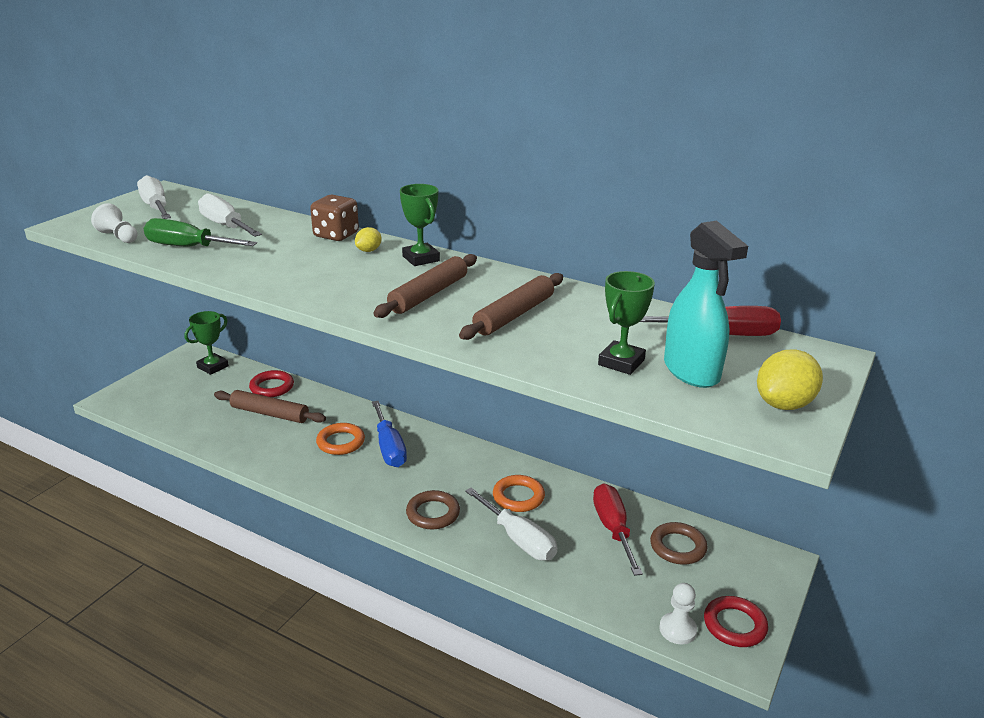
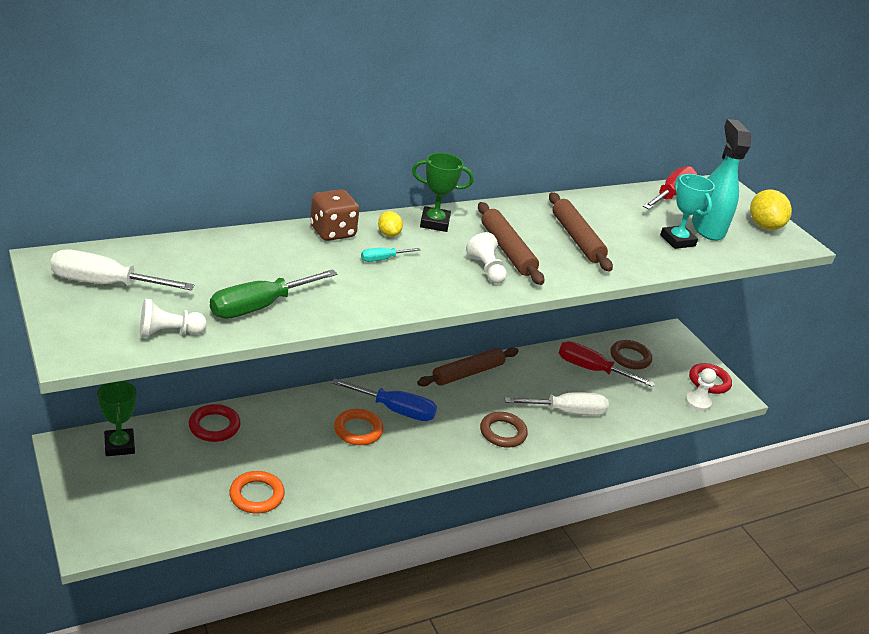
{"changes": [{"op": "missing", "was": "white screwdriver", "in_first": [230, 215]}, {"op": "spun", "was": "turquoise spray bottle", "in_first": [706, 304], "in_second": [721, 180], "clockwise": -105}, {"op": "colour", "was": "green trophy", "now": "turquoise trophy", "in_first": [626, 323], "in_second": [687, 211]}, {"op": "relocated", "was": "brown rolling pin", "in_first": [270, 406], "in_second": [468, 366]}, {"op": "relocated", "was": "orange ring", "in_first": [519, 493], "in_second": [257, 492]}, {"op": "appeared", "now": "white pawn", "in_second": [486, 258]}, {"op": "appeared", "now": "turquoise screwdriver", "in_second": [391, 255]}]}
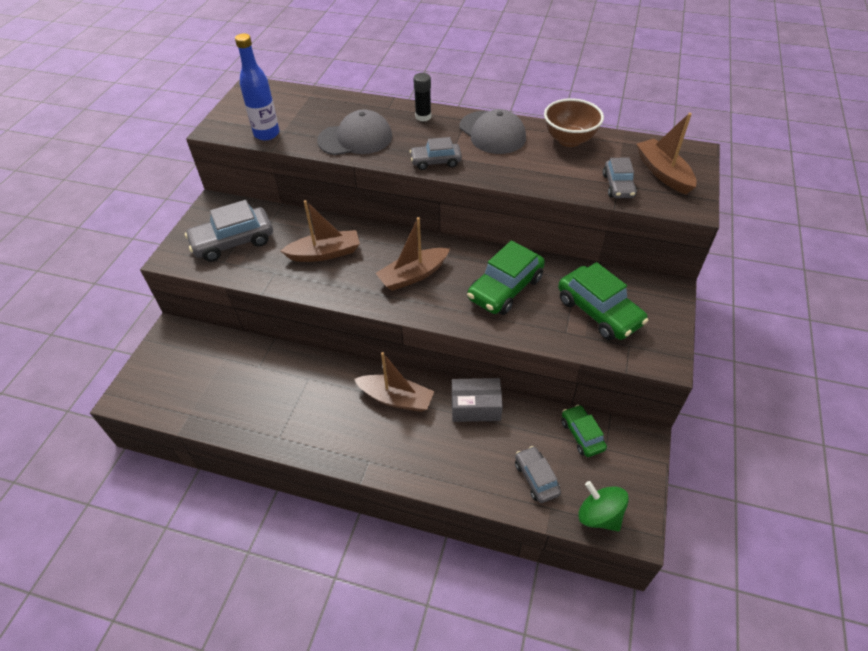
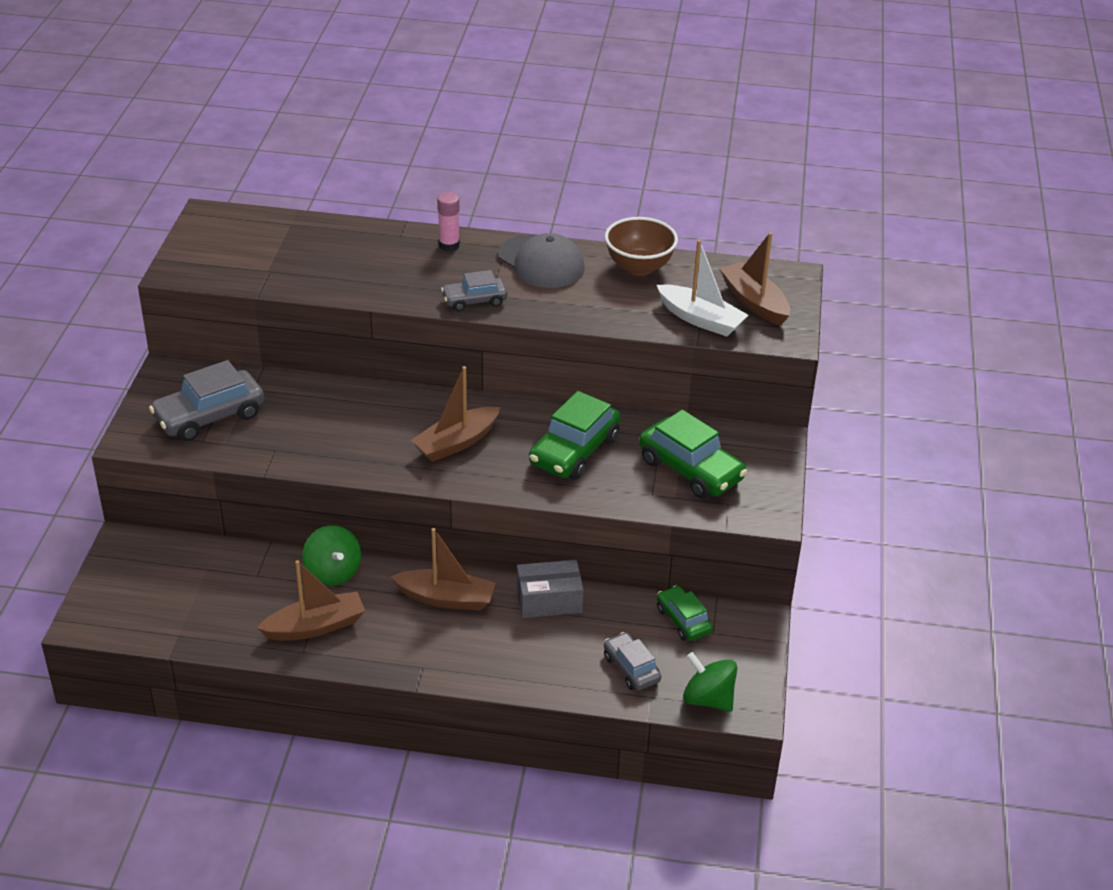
{"changes": [{"op": "missing", "was": "blue bottle", "in_first": [257, 86]}, {"op": "colour", "was": "black glue stick", "now": "pink glue stick", "in_first": [422, 97], "in_second": [448, 221]}, {"op": "missing", "was": "grey cap", "in_first": [354, 132]}, {"op": "exchanged", "was": "grey car", "now": "white boat", "in_first": [620, 177], "in_second": [703, 288]}, {"op": "relocated", "was": "brown boat", "in_first": [320, 231], "in_second": [311, 600]}, {"op": "appeared", "now": "green spinning top", "in_second": [331, 555]}]}
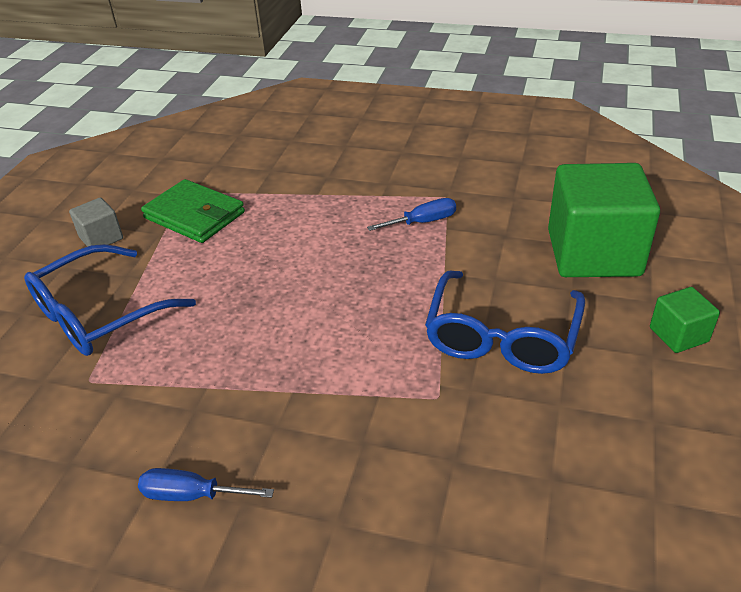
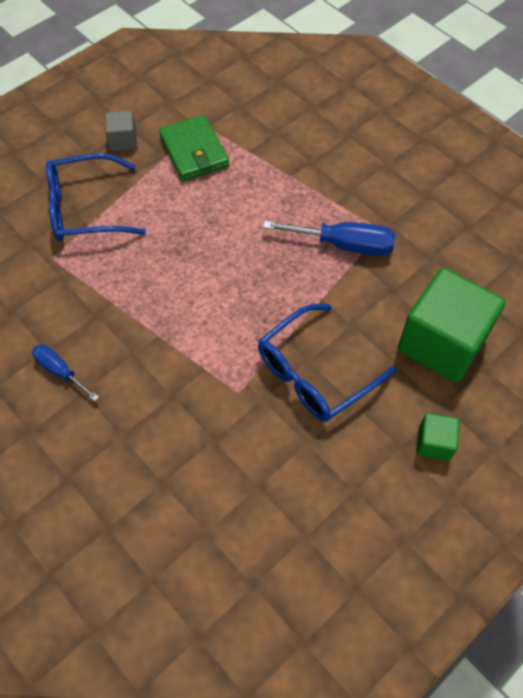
{"changes": [{"op": "size", "was": "blue screwdriver", "in_first": [411, 214], "in_second": [329, 238], "ratio": 1.66}]}
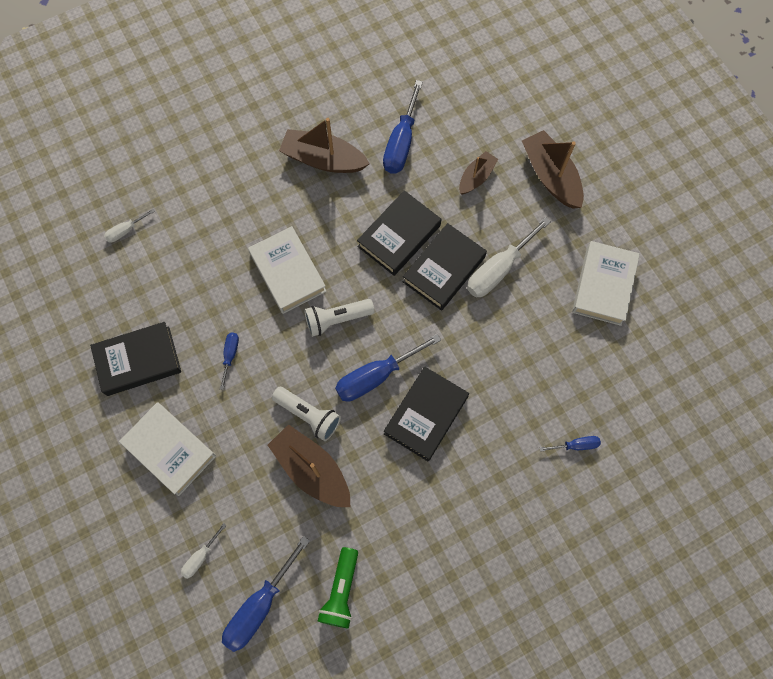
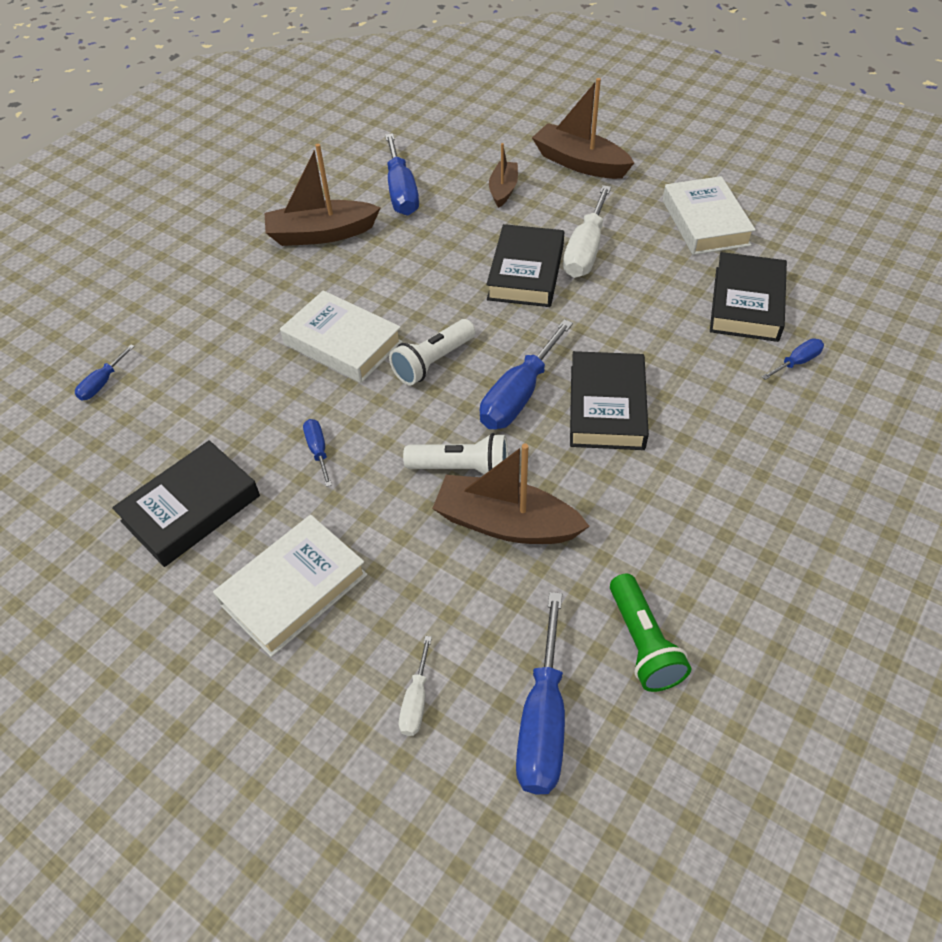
{"changes": [{"op": "relocated", "was": "black book", "in_first": [399, 233], "in_second": [748, 297]}, {"op": "colour", "was": "white screwdriver", "now": "blue screwdriver", "in_first": [129, 225], "in_second": [105, 372]}, {"op": "spun", "was": "white book", "in_first": [167, 449], "in_second": [290, 586], "clockwise": -60}]}
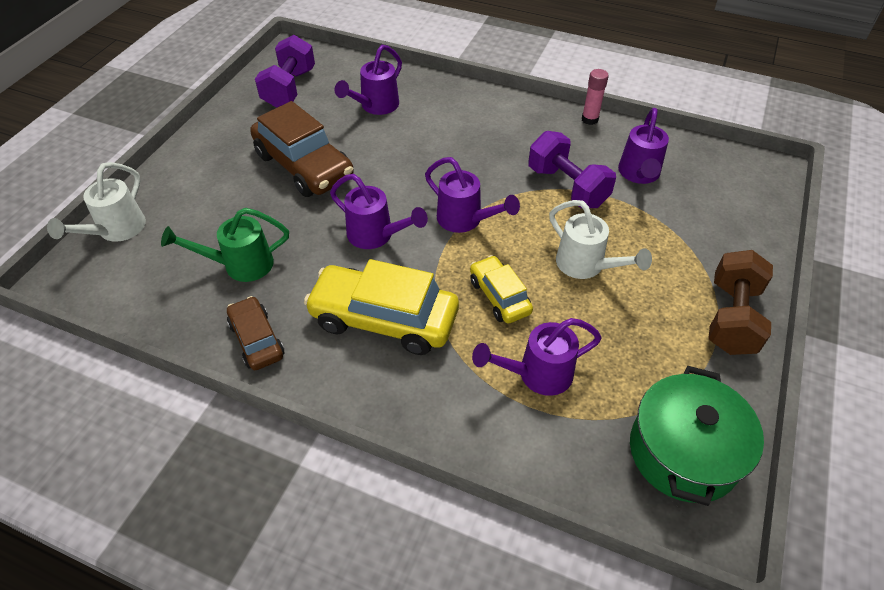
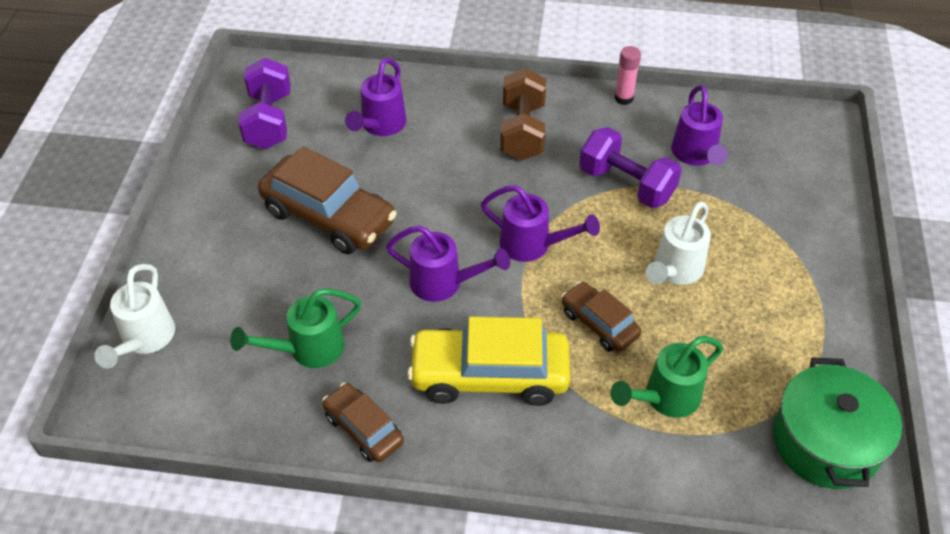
{"changes": [{"op": "spun", "was": "white watering can", "in_first": [600, 239], "in_second": [678, 243], "clockwise": 90}, {"op": "relocated", "was": "brown dumbbell", "in_first": [740, 302], "in_second": [523, 114]}, {"op": "colour", "was": "yellow car", "now": "brown car", "in_first": [501, 289], "in_second": [601, 316]}, {"op": "colour", "was": "purple watering can", "now": "green watering can", "in_first": [537, 357], "in_second": [666, 377]}]}
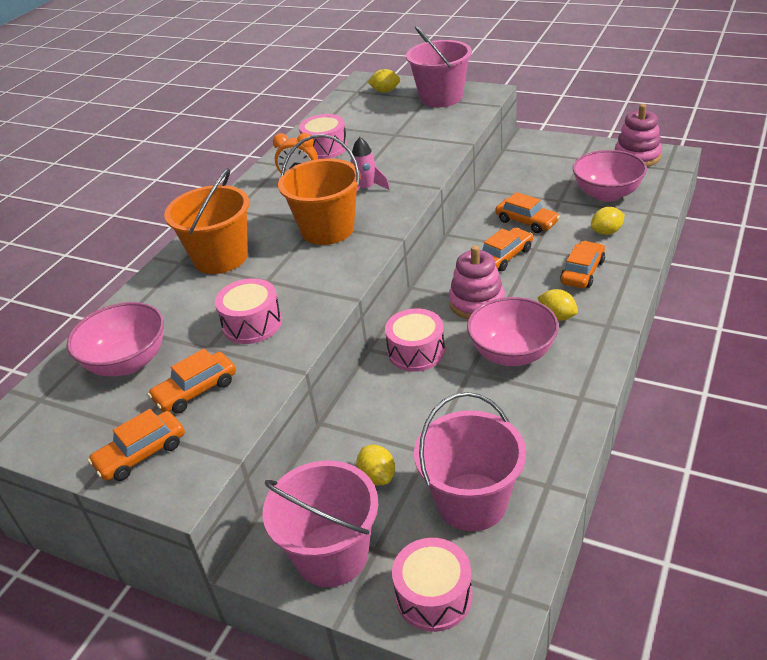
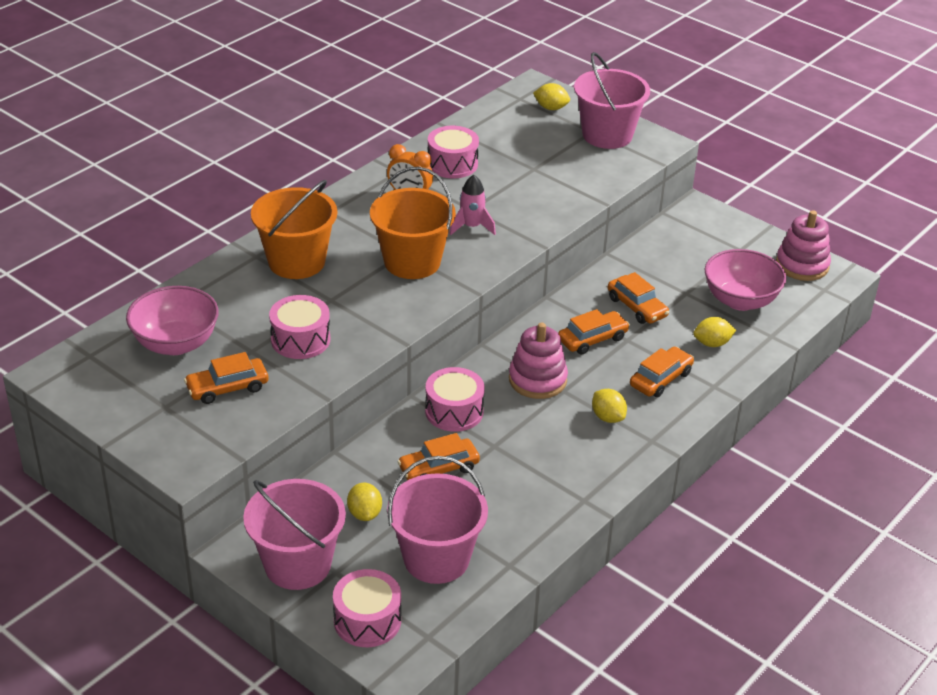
{"changes": [{"op": "missing", "was": "pink bowl", "in_first": [513, 331]}, {"op": "relocated", "was": "orange car", "in_first": [136, 445], "in_second": [438, 456]}]}
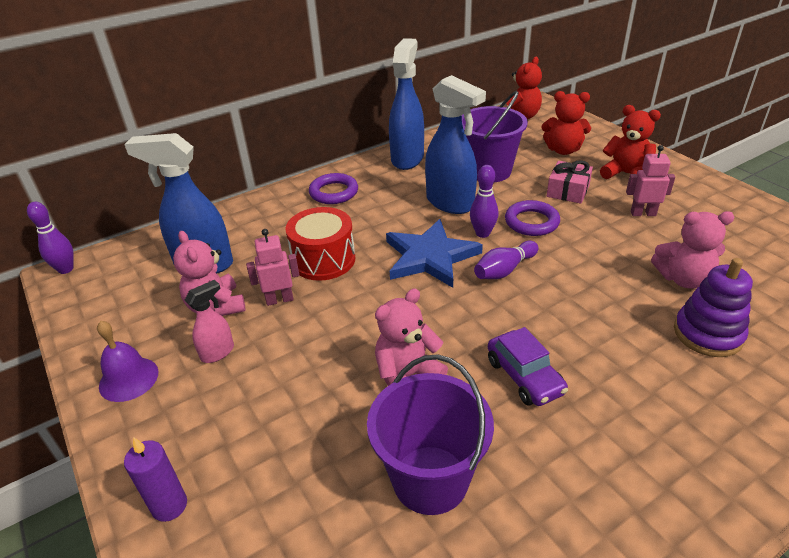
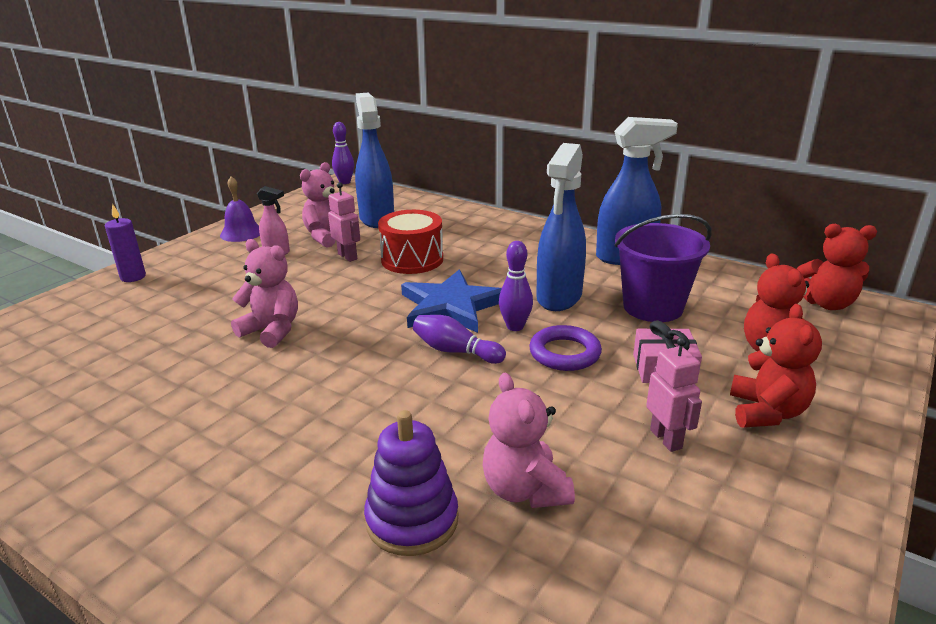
{"changes": [{"op": "missing", "was": "purple ring", "in_first": [333, 188]}, {"op": "missing", "was": "purple car", "in_first": [528, 366]}, {"op": "missing", "was": "purple bucket", "in_first": [430, 435]}]}
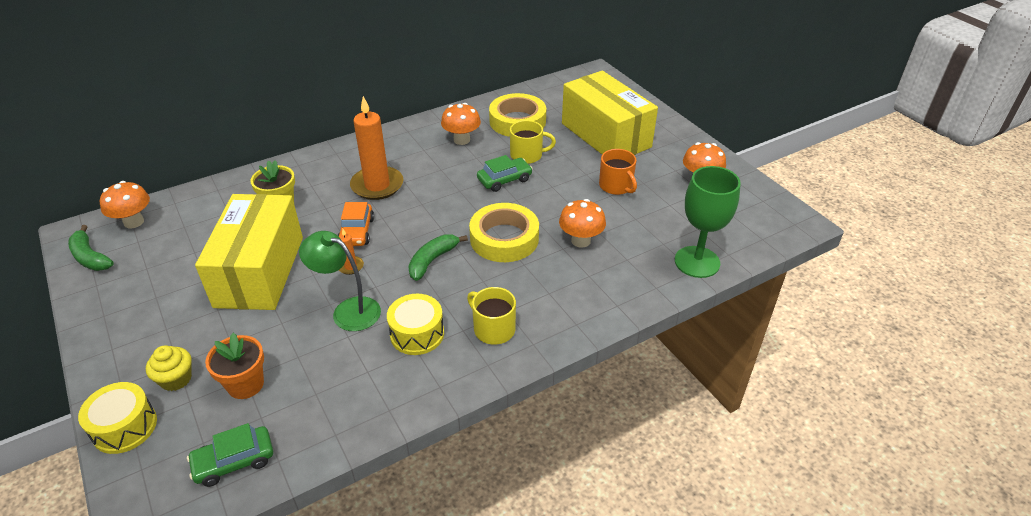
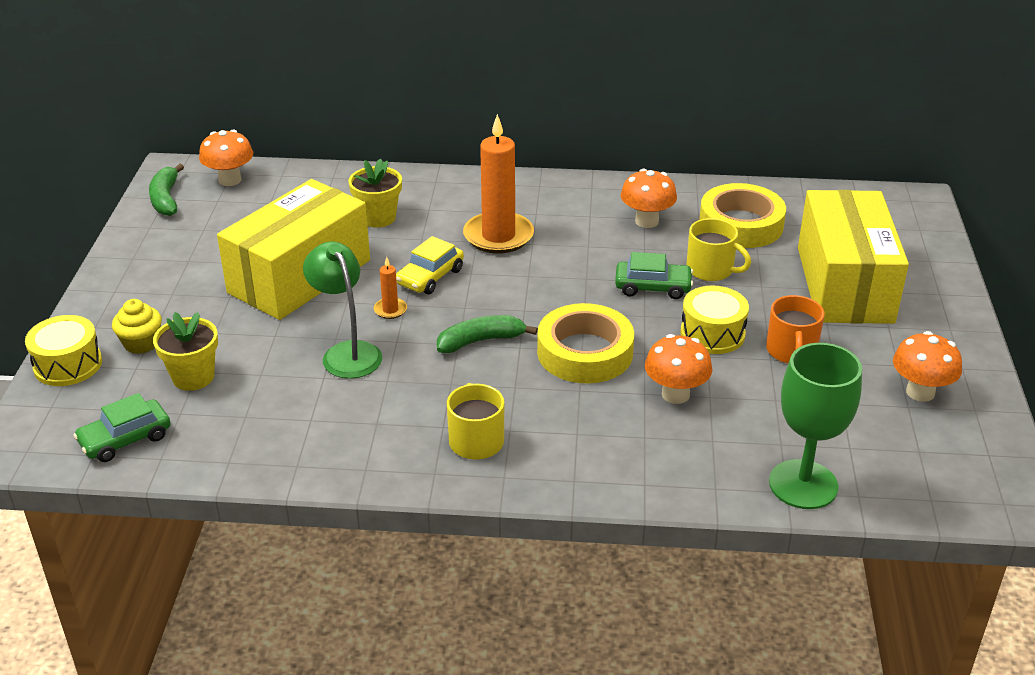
{"changes": [{"op": "colour", "was": "orange car", "now": "yellow car", "in_first": [356, 224], "in_second": [430, 265]}, {"op": "relocated", "was": "yellow drum", "in_first": [415, 324], "in_second": [715, 319]}, {"op": "colour", "was": "orange flower pot", "now": "yellow flower pot", "in_first": [234, 366], "in_second": [185, 351]}, {"op": "spun", "was": "green car", "in_first": [230, 455], "in_second": [122, 427], "clockwise": -45}]}
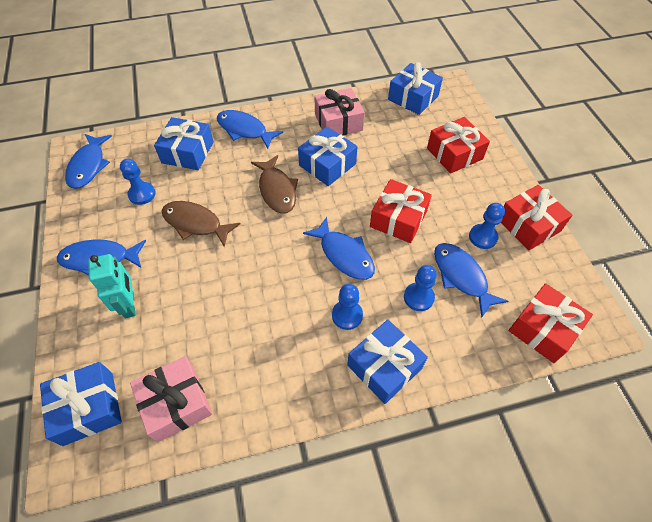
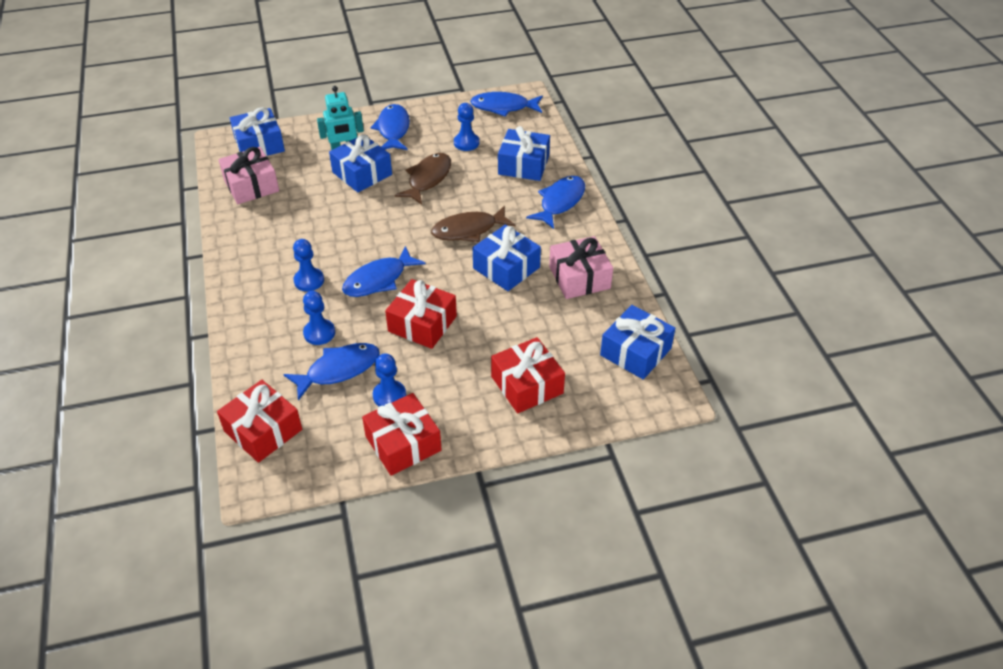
{"changes": [{"op": "relocated", "was": "blue gift", "in_first": [387, 362], "in_second": [360, 163]}]}
